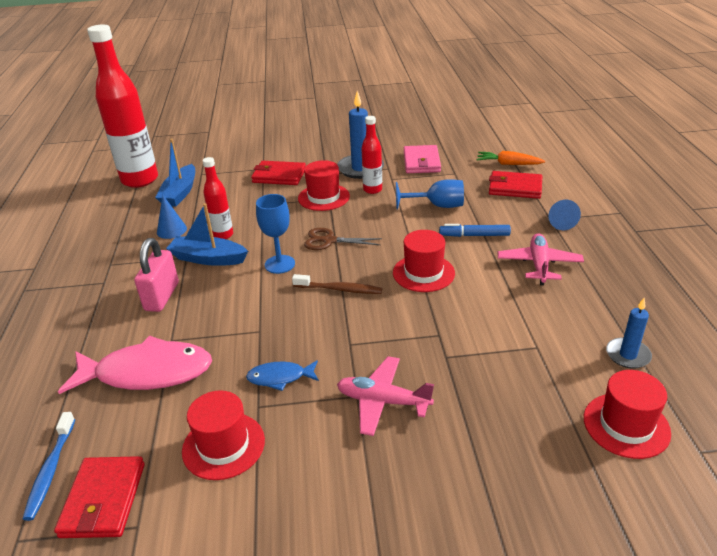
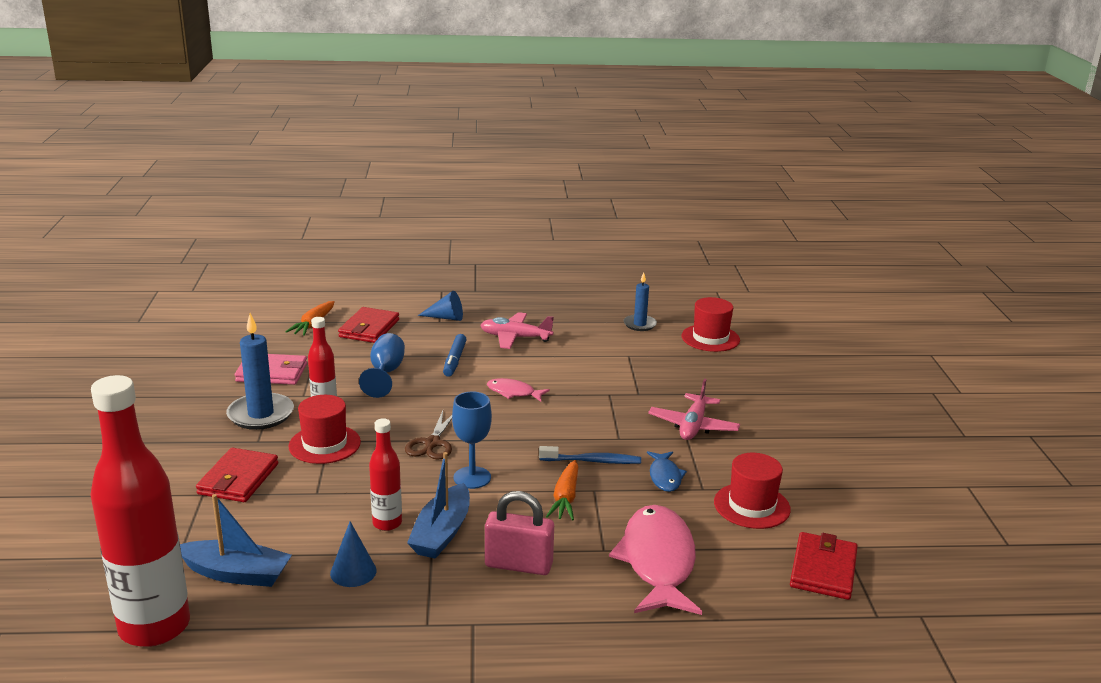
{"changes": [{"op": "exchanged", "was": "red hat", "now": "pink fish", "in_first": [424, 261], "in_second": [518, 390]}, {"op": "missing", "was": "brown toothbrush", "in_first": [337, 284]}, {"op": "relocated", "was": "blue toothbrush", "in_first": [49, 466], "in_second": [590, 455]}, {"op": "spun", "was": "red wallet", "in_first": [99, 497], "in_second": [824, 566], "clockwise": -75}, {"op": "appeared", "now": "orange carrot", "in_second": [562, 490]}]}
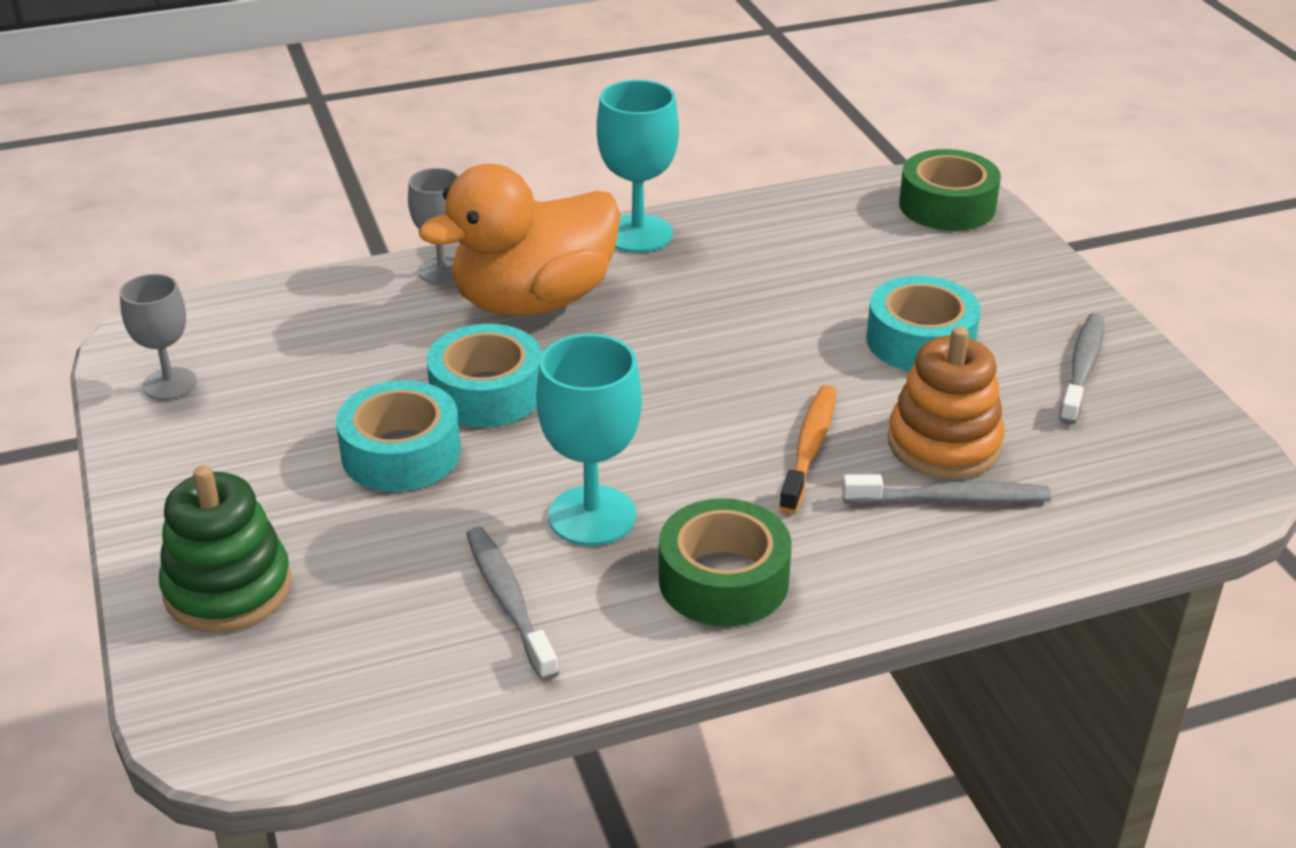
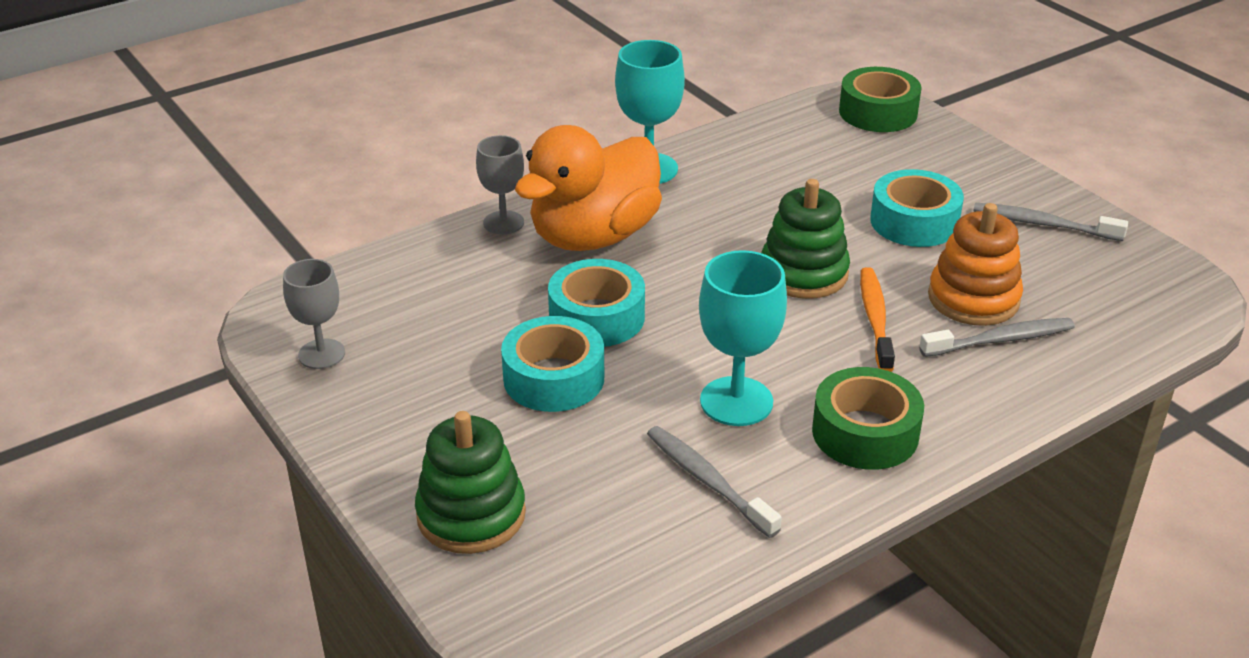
{"changes": [{"op": "spun", "was": "grey toothbrush", "in_first": [1081, 369], "in_second": [1050, 222], "clockwise": -75}, {"op": "appeared", "now": "green stacking toy", "in_second": [805, 239]}]}
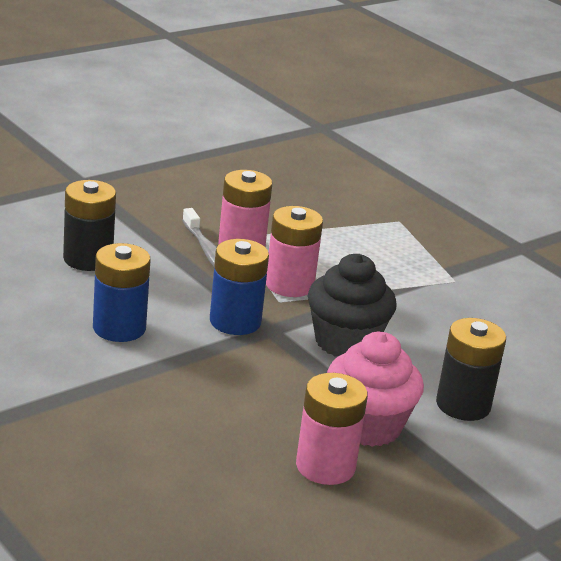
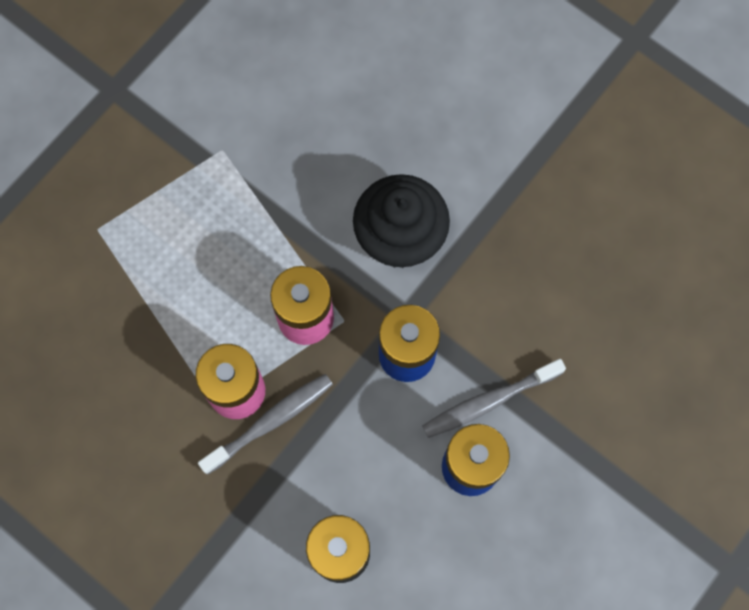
{"changes": [{"op": "missing", "was": "black battery", "in_first": [471, 369]}, {"op": "missing", "was": "pink cupcake", "in_first": [375, 389]}, {"op": "missing", "was": "pink battery", "in_first": [332, 429]}, {"op": "appeared", "now": "grey toothbrush", "in_second": [494, 398]}]}
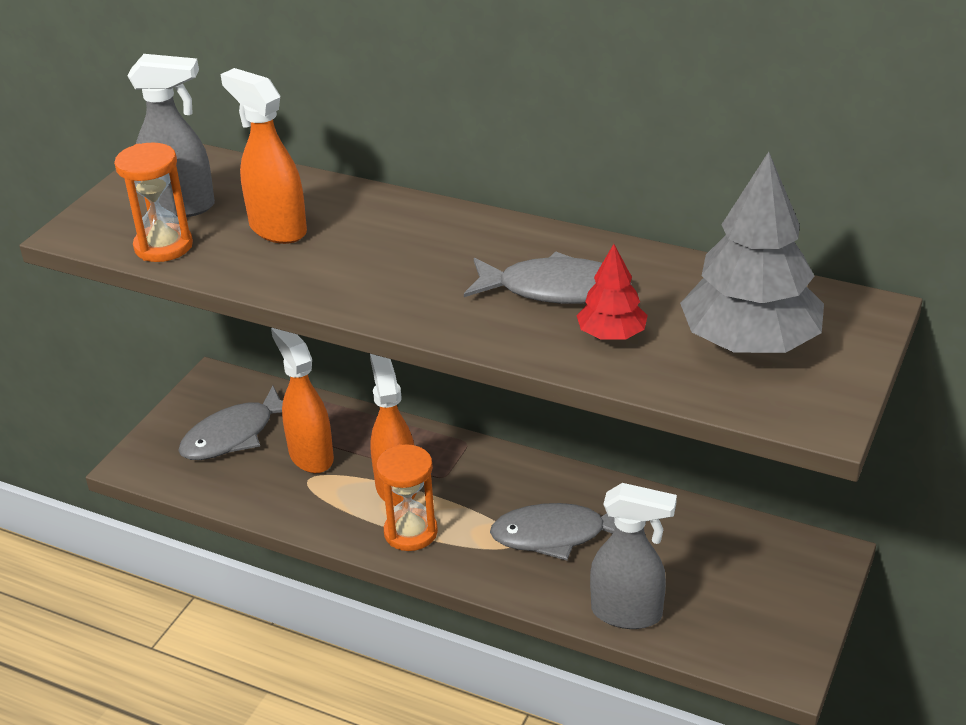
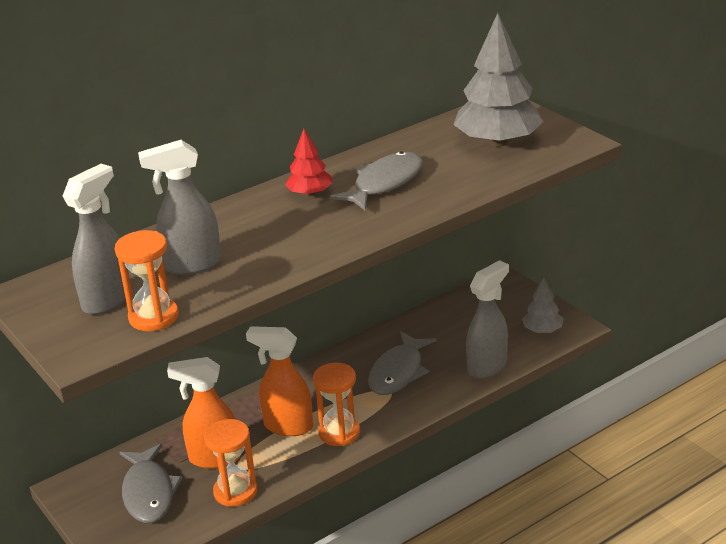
{"changes": [{"op": "colour", "was": "orange spray bottle", "now": "grey spray bottle", "in_first": [264, 156], "in_second": [179, 207]}, {"op": "relocated", "was": "red tree", "in_first": [612, 292], "in_second": [308, 162]}, {"op": "appeared", "now": "grey tree", "in_second": [543, 305]}, {"op": "appeared", "now": "orange hourglass", "in_second": [230, 463]}]}
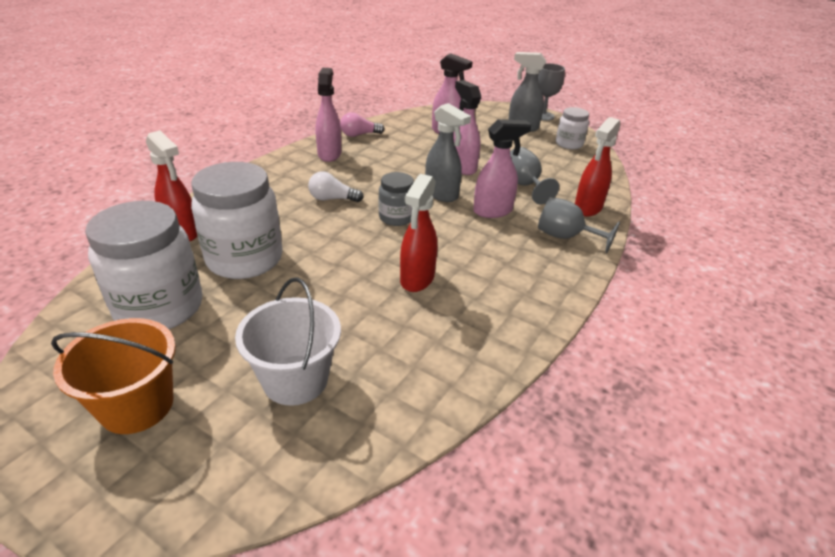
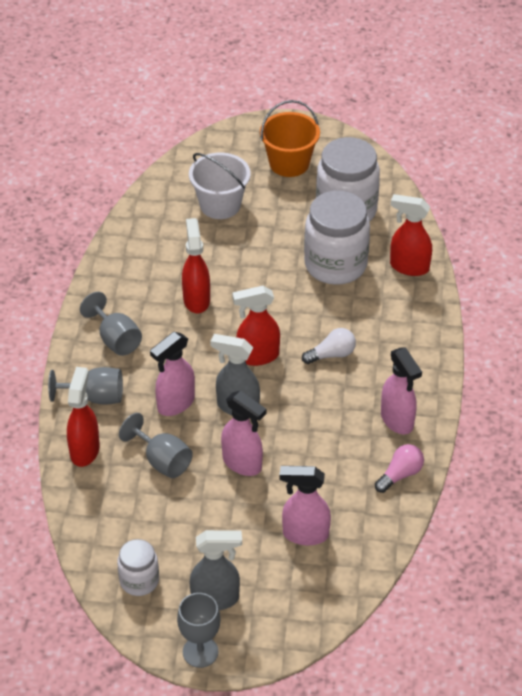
{"changes": [{"op": "exchanged", "was": "grey jar", "now": "red spray bottle", "in_first": [396, 199], "in_second": [256, 326]}, {"op": "appeared", "now": "grey goblet", "in_second": [111, 324]}]}
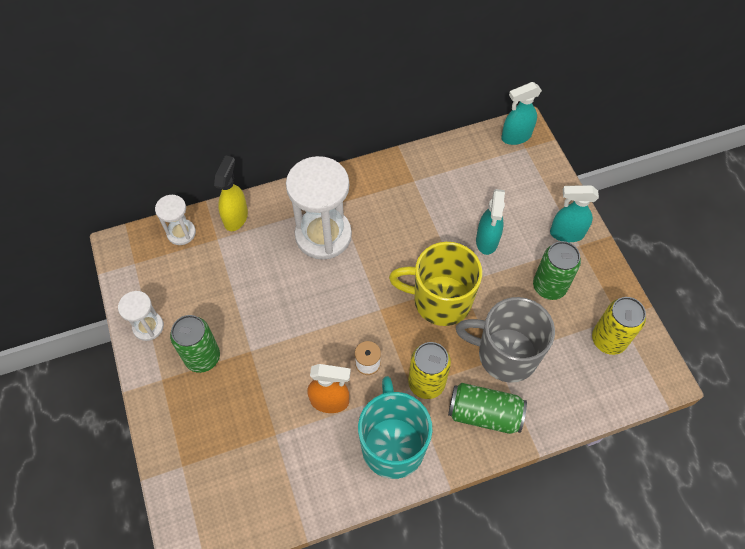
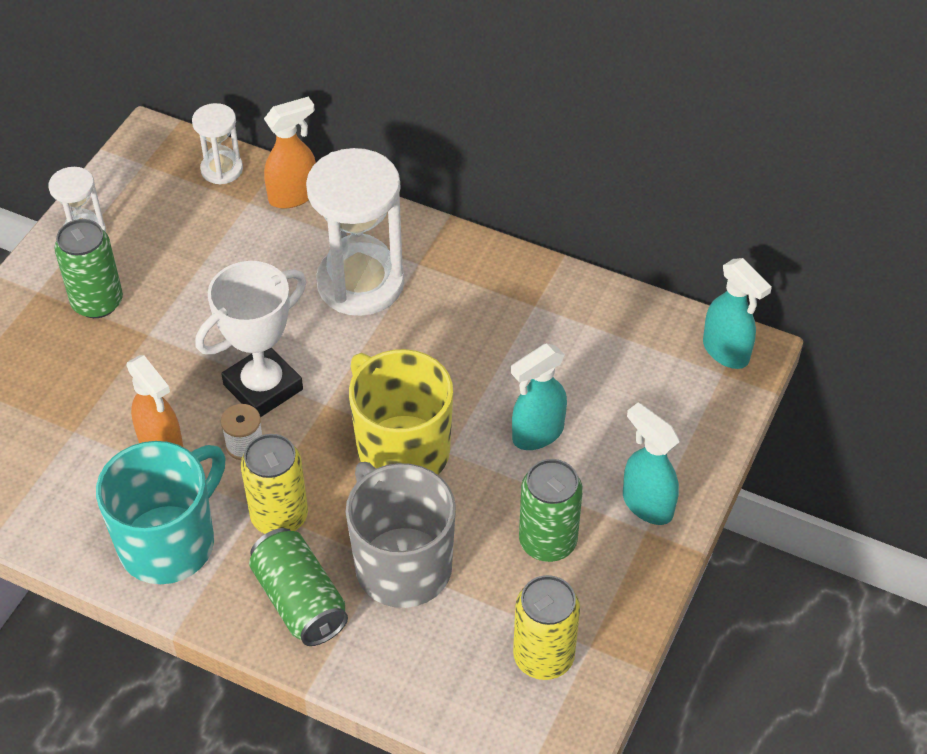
{"changes": [{"op": "spun", "was": "turquoise spray bottle", "in_first": [521, 113], "in_second": [737, 313], "clockwise": -150}, {"op": "colour", "was": "yellow spray bottle", "now": "orange spray bottle", "in_first": [231, 193], "in_second": [290, 153]}, {"op": "appeared", "now": "white trophy", "in_second": [250, 339]}]}
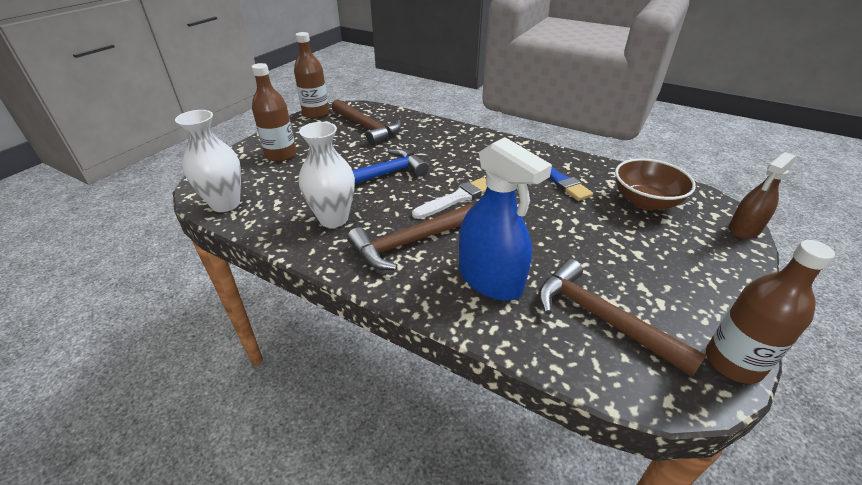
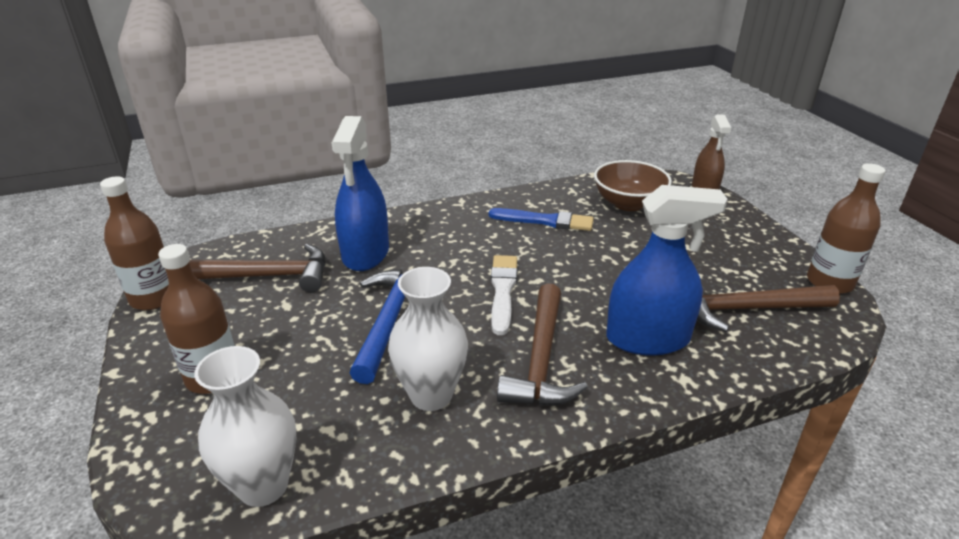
{"changes": [{"op": "appeared", "now": "blue spray bottle", "in_second": [360, 193]}]}
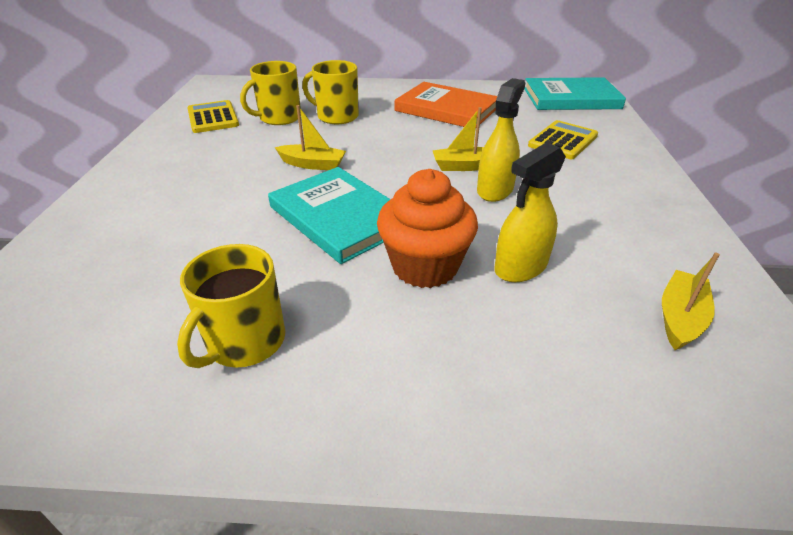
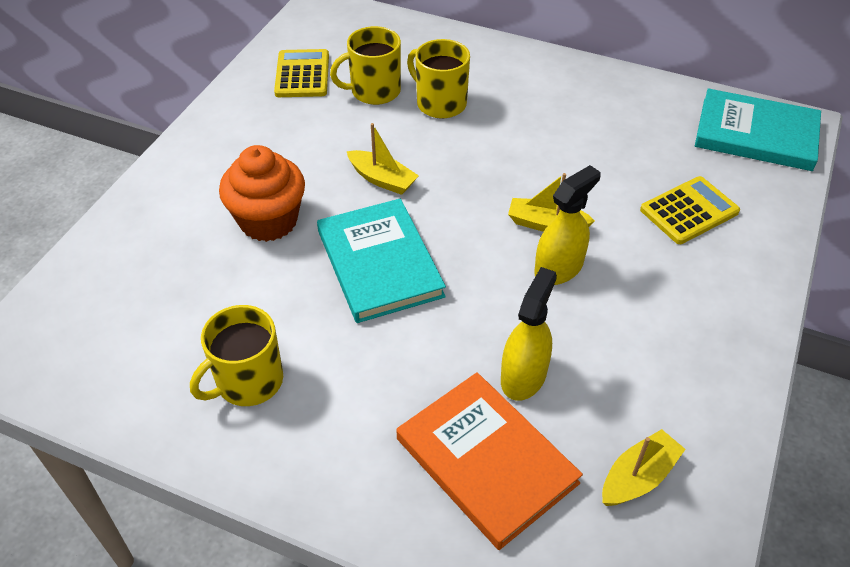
{"changes": [{"op": "relocated", "was": "orange book", "in_first": [446, 104], "in_second": [489, 461]}, {"op": "spun", "was": "yellow spray bottle", "in_first": [530, 212], "in_second": [529, 334], "clockwise": 135}, {"op": "relocated", "was": "orange cupcake", "in_first": [427, 228], "in_second": [262, 193]}]}
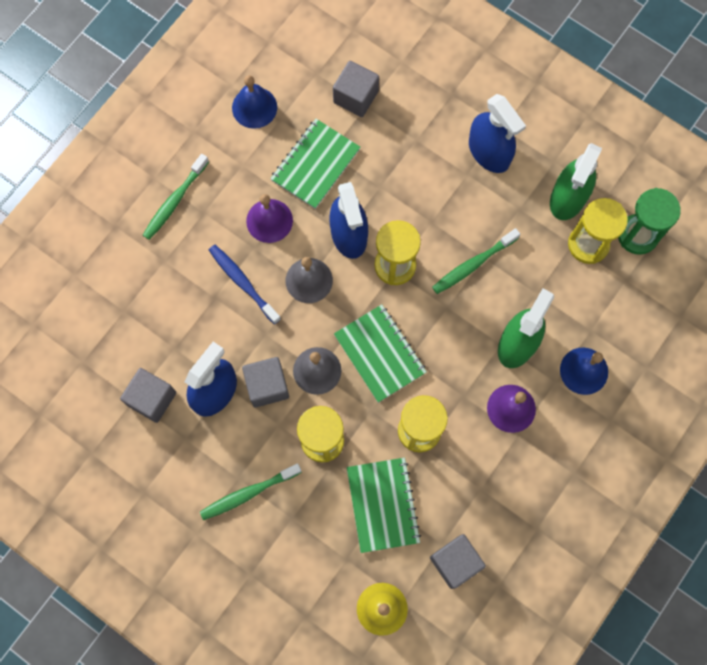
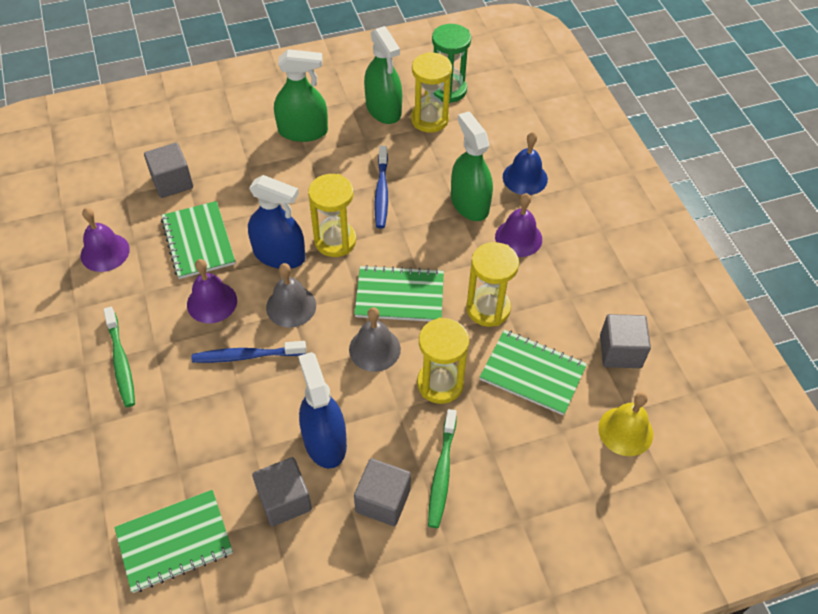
{"changes": [{"op": "colour", "was": "blue bell", "now": "purple bell", "in_first": [254, 102], "in_second": [105, 240]}, {"op": "colour", "was": "blue spray bottle", "now": "green spray bottle", "in_first": [497, 133], "in_second": [301, 95]}, {"op": "colour", "was": "green toothbrush", "now": "blue toothbrush", "in_first": [476, 261], "in_second": [381, 187]}, {"op": "relocated", "was": "grey cube", "in_first": [265, 382], "in_second": [382, 492]}, {"op": "appeared", "now": "green notebook", "in_second": [173, 541]}]}
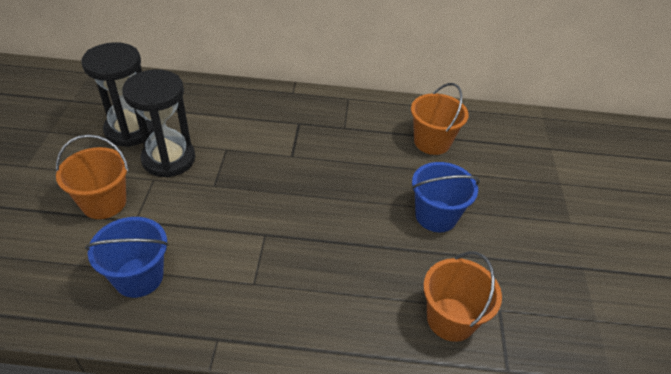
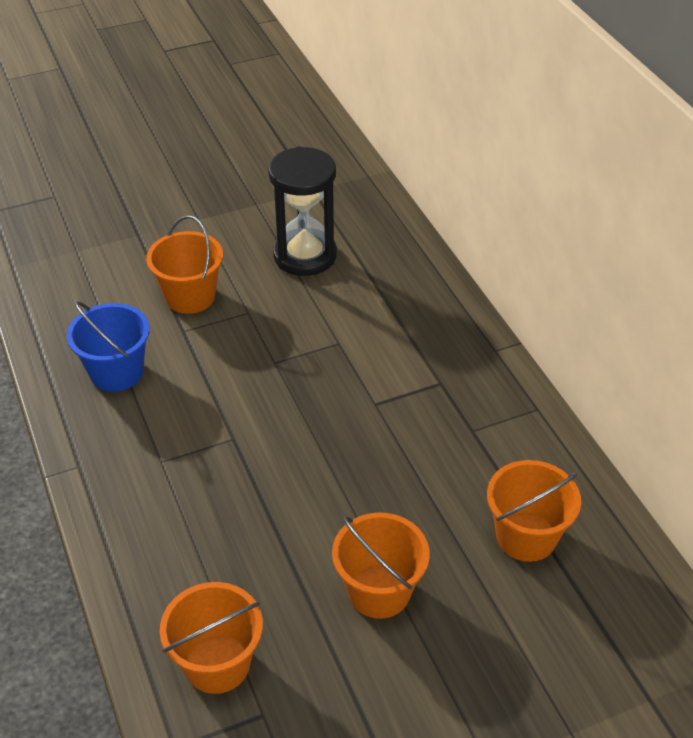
{"changes": [{"op": "missing", "was": "black hourglass", "in_first": [158, 123]}, {"op": "colour", "was": "blue bucket", "now": "orange bucket", "in_first": [445, 197], "in_second": [381, 565]}]}
